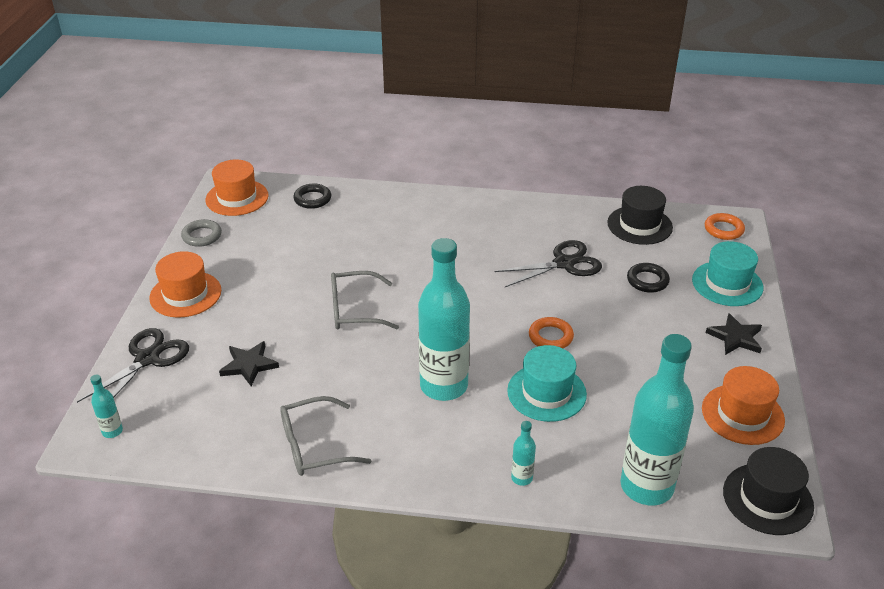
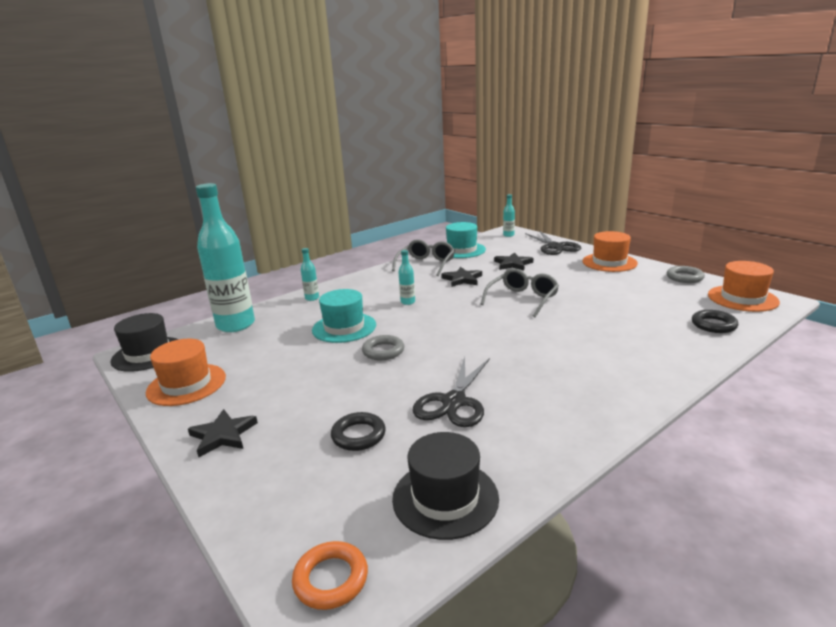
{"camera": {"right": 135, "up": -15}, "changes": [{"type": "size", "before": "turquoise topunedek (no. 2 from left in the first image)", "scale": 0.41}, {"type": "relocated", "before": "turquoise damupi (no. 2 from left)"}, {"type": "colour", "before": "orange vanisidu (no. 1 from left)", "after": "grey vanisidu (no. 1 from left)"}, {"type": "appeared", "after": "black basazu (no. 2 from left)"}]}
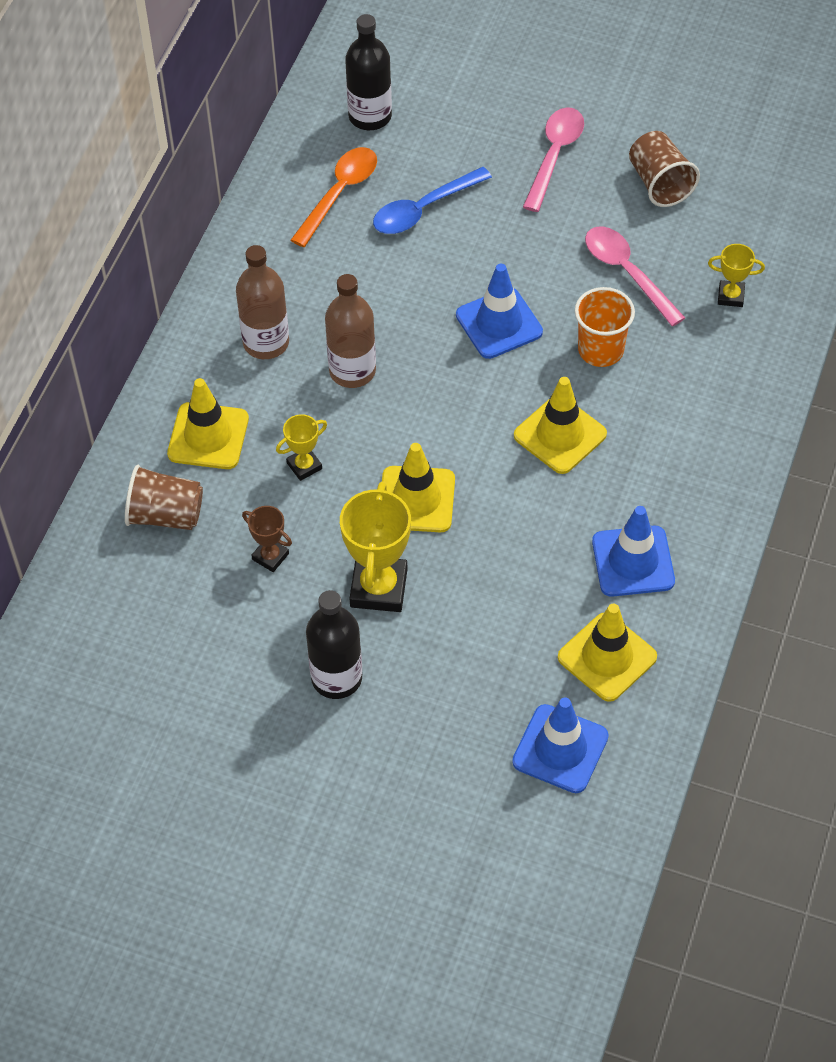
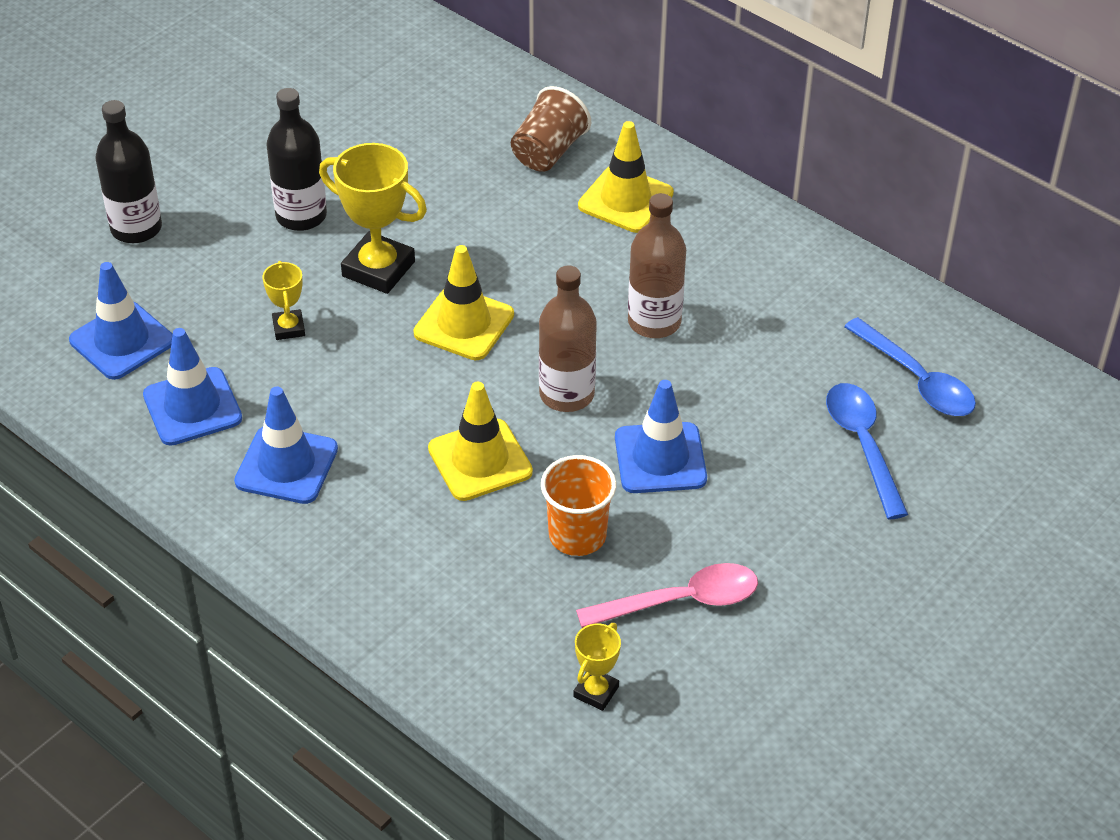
{"camera": {"right": 110, "up": -10}, "changes": [{"type": "relocated", "before": "black topunedek (no. 2 from left in the first image)", "after": "black topunedek (no. 1 from left)"}, {"type": "missing", "before": "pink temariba (no. 1 from left)"}, {"type": "missing", "before": "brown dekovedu (no. 2 from left)"}, {"type": "colour", "before": "orange temariba", "after": "blue temariba (no. 2 from left)"}, {"type": "relocated", "before": "brown topunedek (no. 1 from left)"}, {"type": "relocated", "before": "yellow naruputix (no. 1 from left)"}, {"type": "missing", "before": "brown naruputix"}, {"type": "colour", "before": "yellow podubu (no. 4 from left)", "after": "blue podubu (no. 2 from left)"}]}
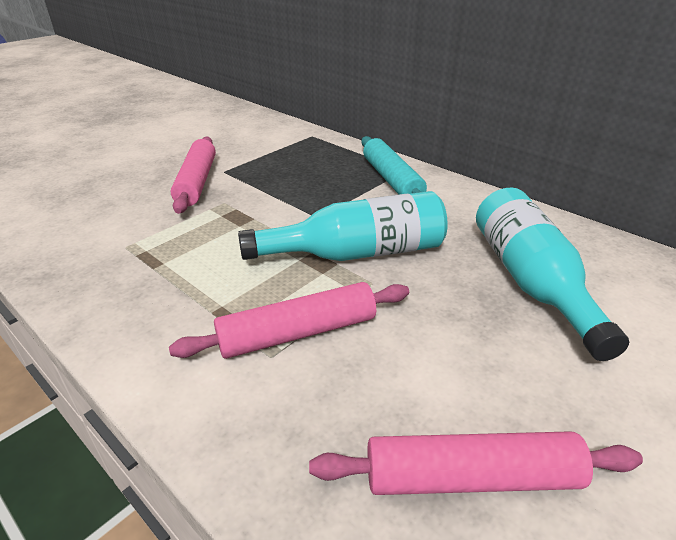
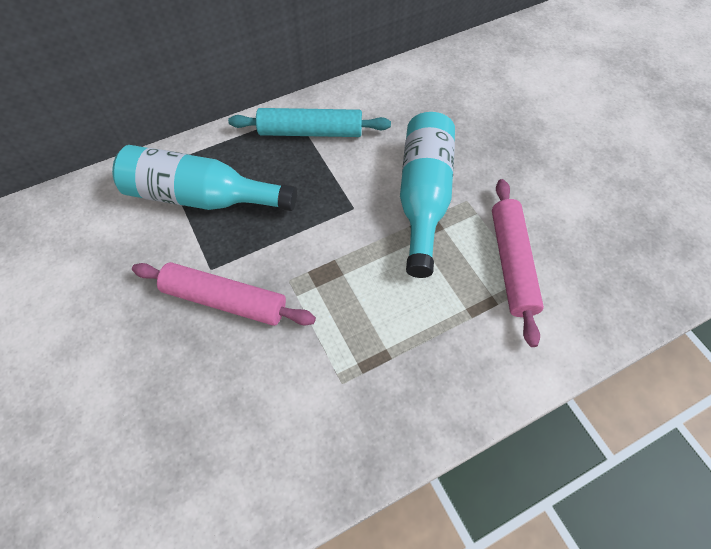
{"camera": {"right": -70, "up": 25}, "changes": [{"type": "relocated", "before": "turquoise topunedek (no. 2 from left in the first image)", "after": "turquoise topunedek (no. 1 from left)"}, {"type": "missing", "before": "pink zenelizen (no. 3 from left)"}]}
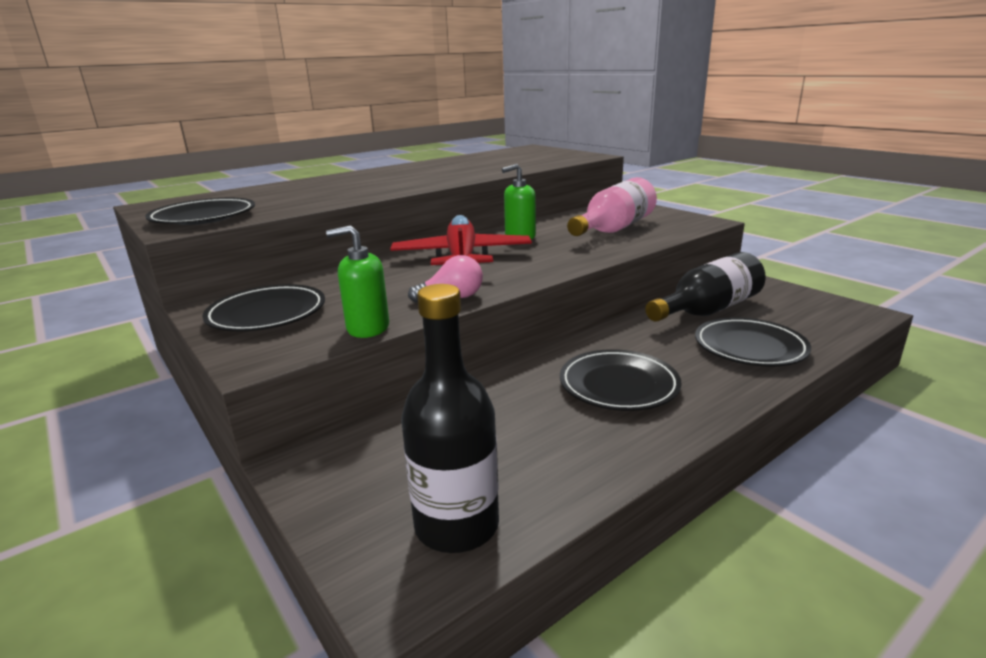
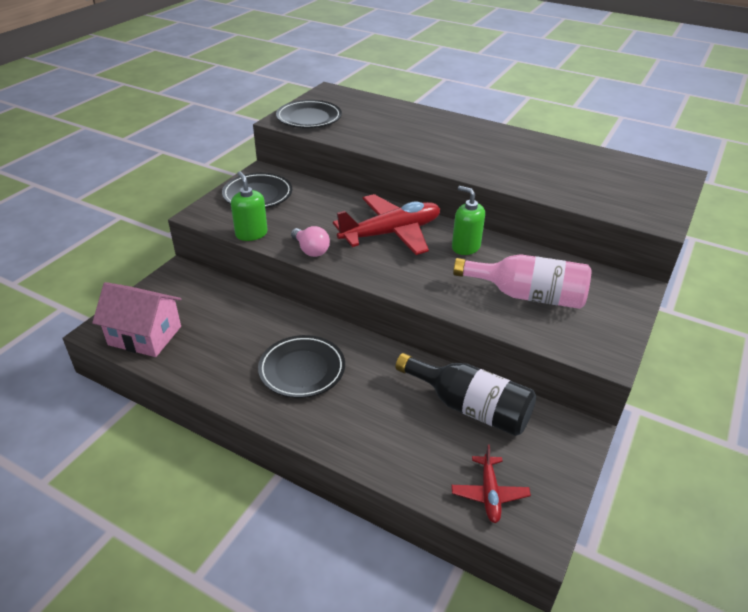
{"camera": {"right": 65, "up": 15}, "changes": [{"type": "exchanged", "before": "black topunedek (no. 1 from left)", "after": "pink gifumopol"}, {"type": "missing", "before": "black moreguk (no. 4 from left)"}, {"type": "appeared", "after": "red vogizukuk (no. 2 from left)"}]}
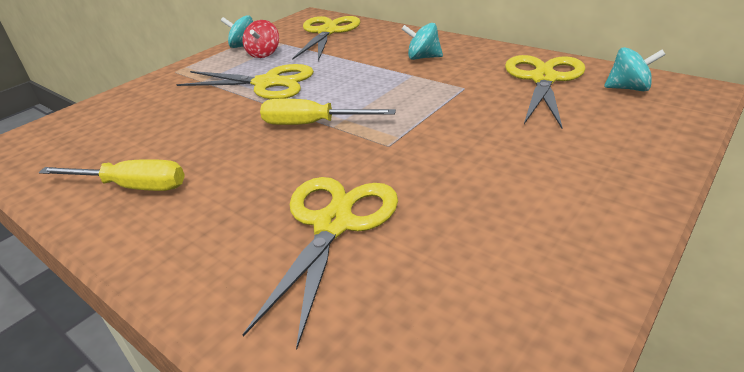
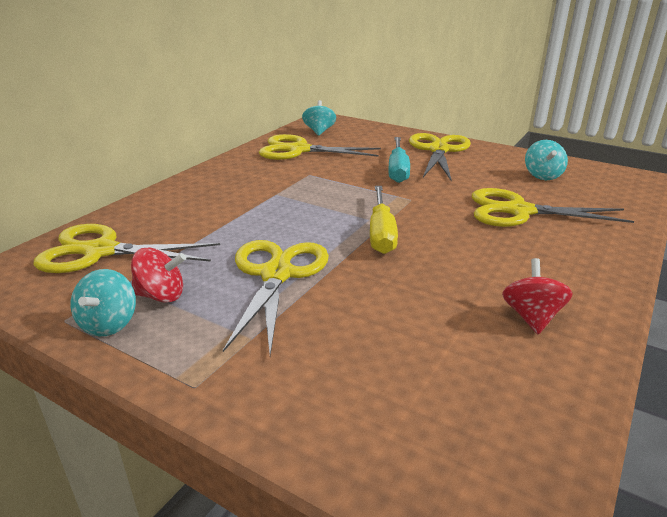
{"camera": {"right": -100, "up": -5}, "changes": [{"type": "relocated", "before": "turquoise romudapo (no. 2 from left in the first image)", "after": "turquoise romudapo (no. 3 from left)"}, {"type": "exchanged", "before": "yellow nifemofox (no. 1 from left)", "after": "red romudapo (no. 2 from left)"}, {"type": "appeared", "after": "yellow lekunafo (no. 4 from left)"}, {"type": "appeared", "after": "turquoise nifemofox"}]}
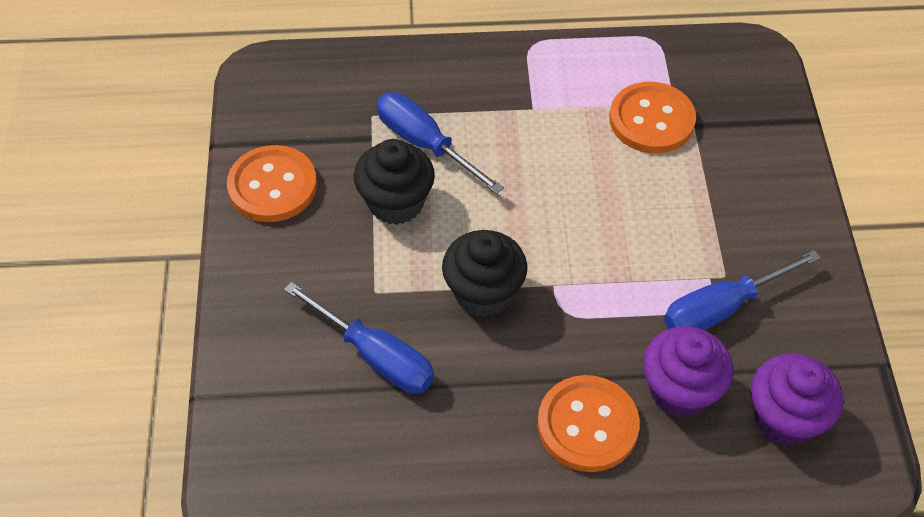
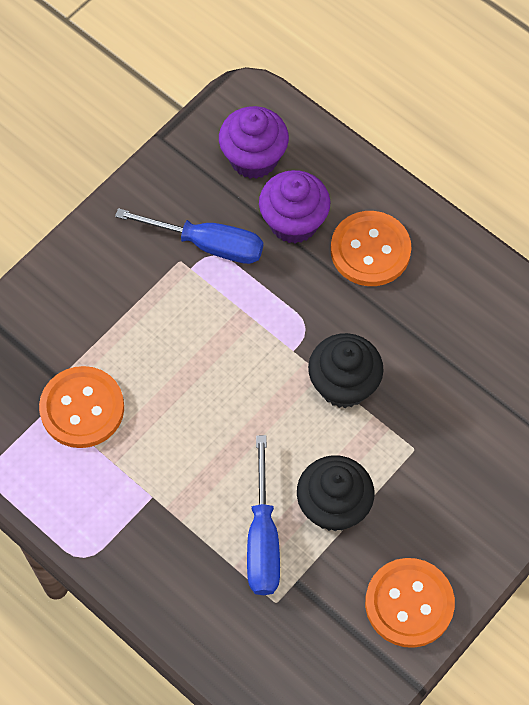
{"camera": {"right": -135, "up": 10}, "changes": [{"type": "missing", "before": "blue nifemofox (no. 1 from left)"}]}
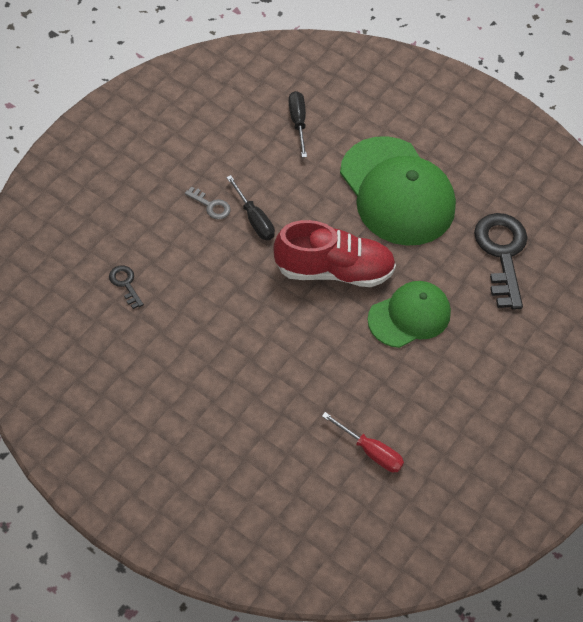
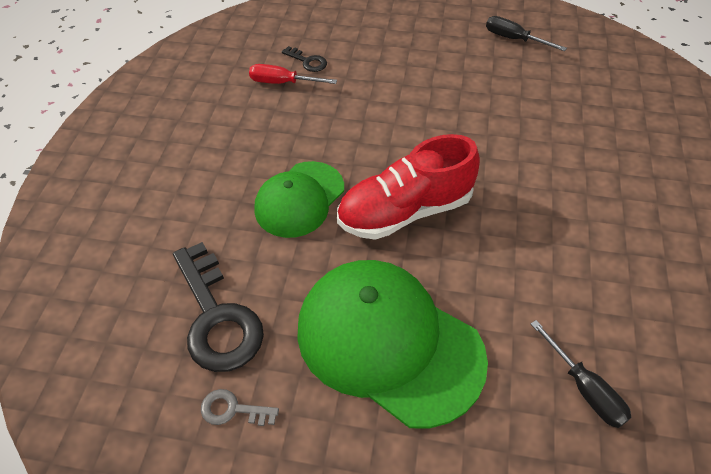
{"camera": {"right": 160, "up": -5}, "changes": [{"type": "relocated", "before": "black nifemofox (no. 1 from left)"}, {"type": "relocated", "before": "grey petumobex"}, {"type": "relocated", "before": "black petumobex (no. 1 from left in the first image)", "after": "black petumobex (no. 2 from left)"}]}
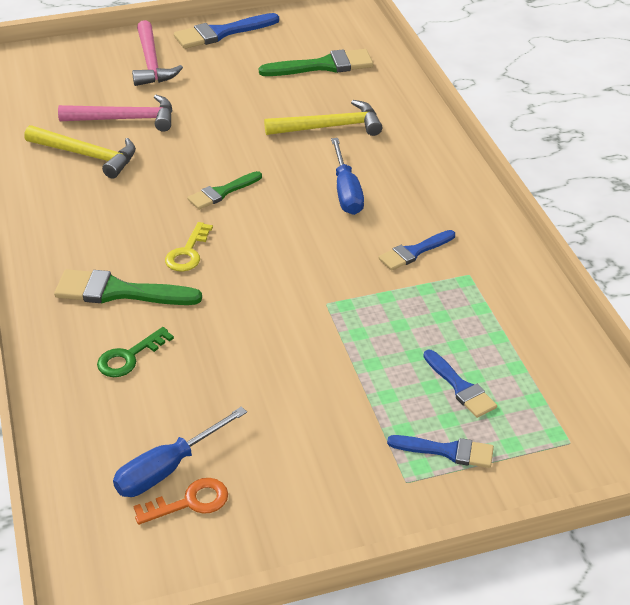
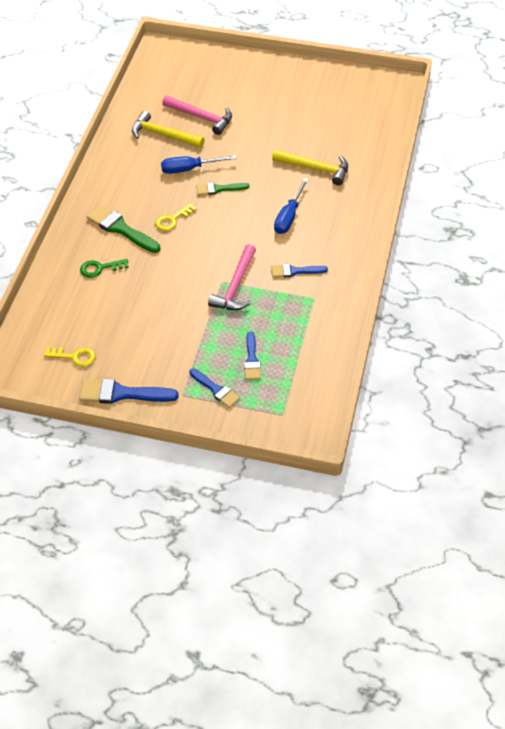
{"camera": {"right": 30, "up": 10}, "changes": [{"type": "relocated", "before": "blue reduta (no. 1 from left)"}, {"type": "relocated", "before": "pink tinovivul (no. 2 from left)"}, {"type": "missing", "before": "green reduta (no. 3 from left)"}, {"type": "spun", "before": "yellow tinovivul (no. 1 from left)", "turn": 150}, {"type": "relocated", "before": "blue nifemofox (no. 1 from left)"}, {"type": "colour", "before": "orange petumobex", "after": "yellow petumobex (no. 1 from left)"}]}
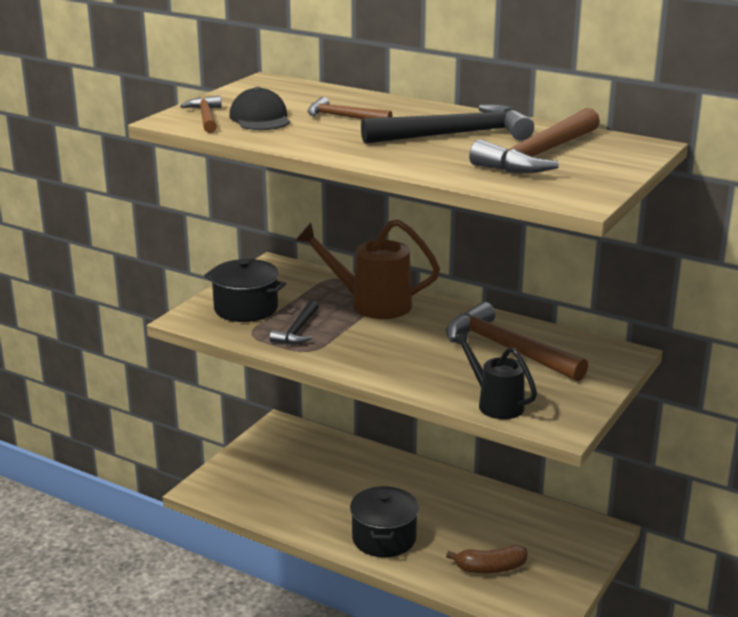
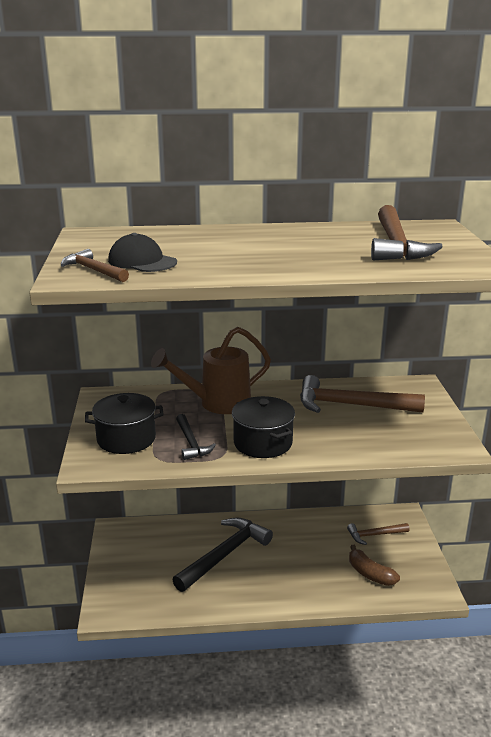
{"camera": {"right": -35, "up": 0}, "changes": [{"type": "relocated", "before": "brown tinovivul (no. 2 from left in the first image)", "after": "brown tinovivul (no. 3 from left)"}, {"type": "relocated", "before": "black tinovivul (no. 2 from left)"}, {"type": "missing", "before": "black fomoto"}, {"type": "relocated", "before": "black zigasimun (no. 2 from left)"}, {"type": "spun", "before": "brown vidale", "turn": 90}]}
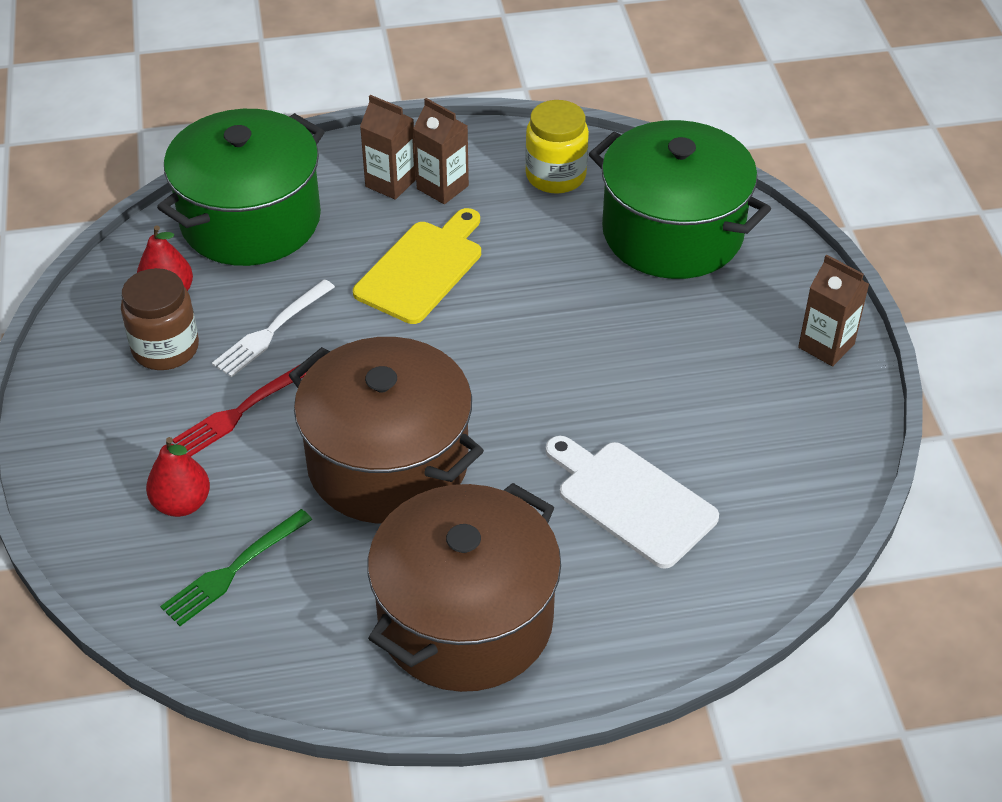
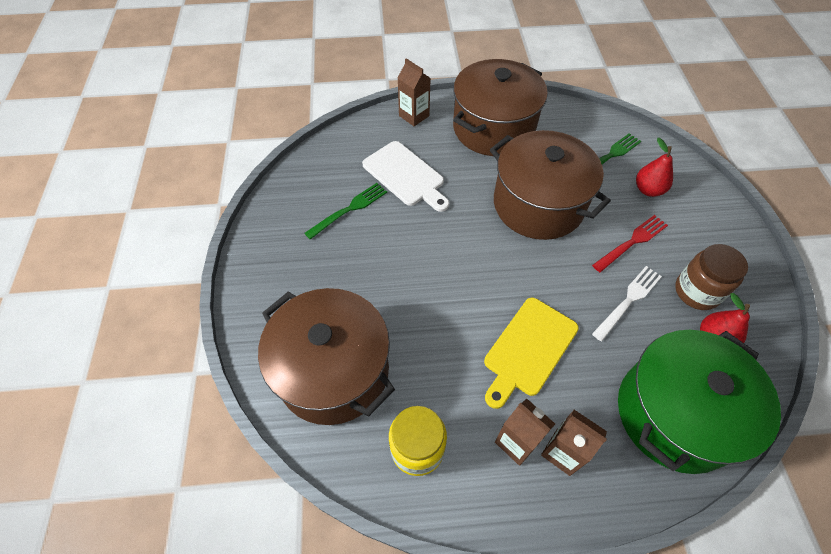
{"camera": {"right": -175, "up": 10}, "changes": [{"type": "colour", "before": "green zigasimun (no. 2 from left)", "after": "brown zigasimun (no. 1 from left)"}, {"type": "relocated", "before": "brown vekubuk (no. 3 from left in the first image)", "after": "brown vekubuk (no. 1 from left)"}, {"type": "appeared", "after": "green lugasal (no. 1 from left)"}]}
